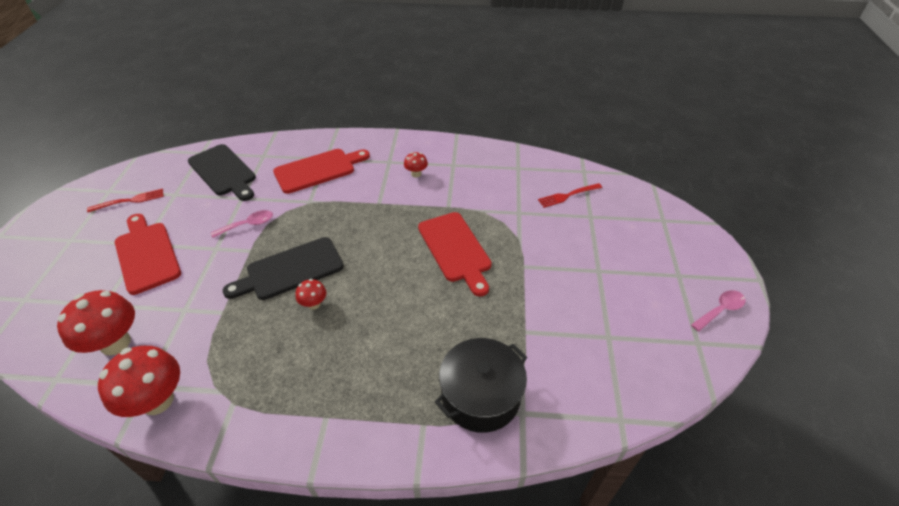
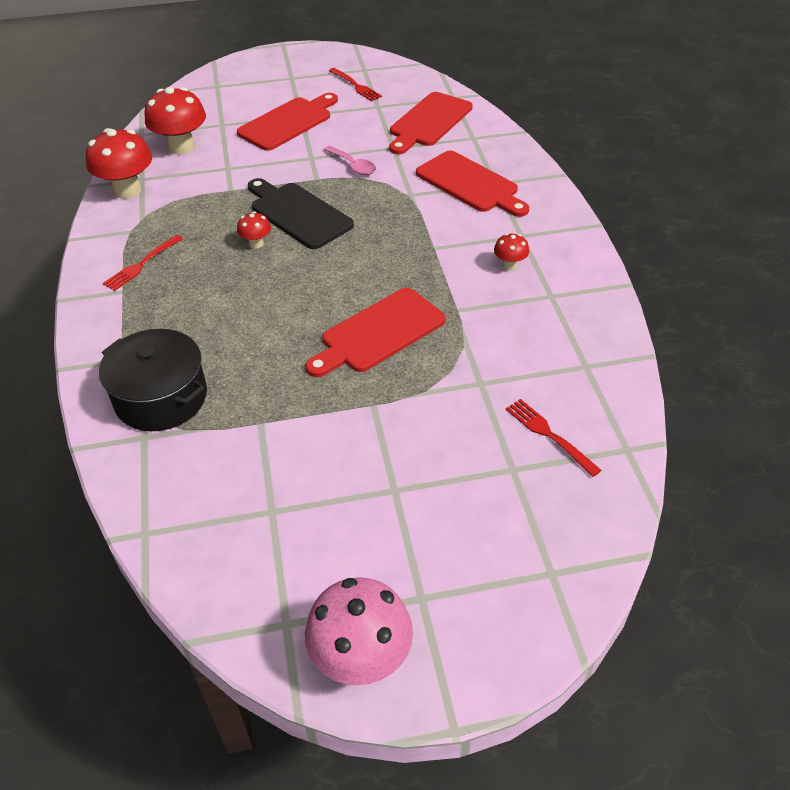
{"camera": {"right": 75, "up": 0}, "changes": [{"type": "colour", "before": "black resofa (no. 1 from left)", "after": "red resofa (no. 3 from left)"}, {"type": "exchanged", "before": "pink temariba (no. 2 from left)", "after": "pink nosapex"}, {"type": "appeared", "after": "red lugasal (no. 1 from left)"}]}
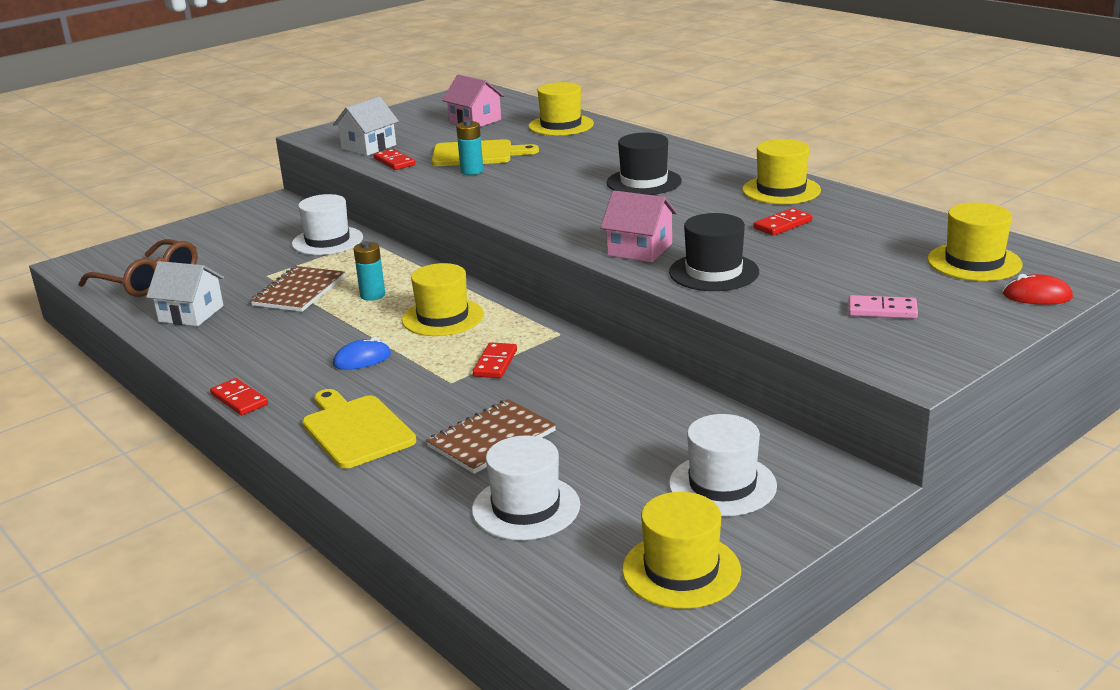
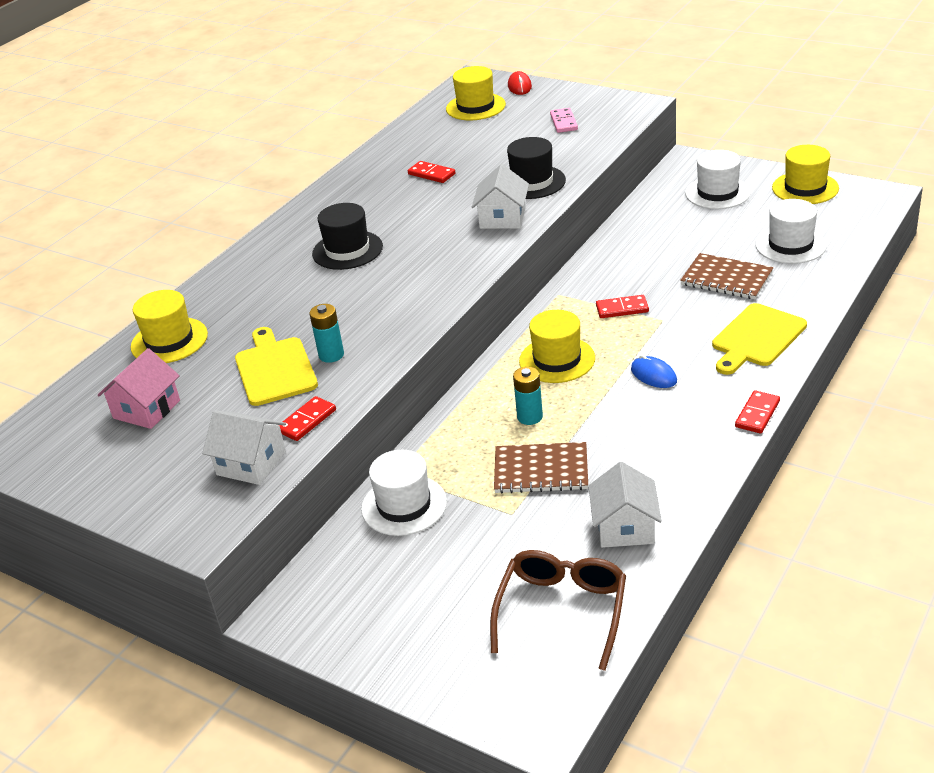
{"camera": {"right": -105, "up": 10}, "changes": [{"type": "missing", "before": "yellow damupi (no. 4 from left)"}, {"type": "colour", "before": "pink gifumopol (no. 2 from left)", "after": "white gifumopol (no. 2 from left)"}]}
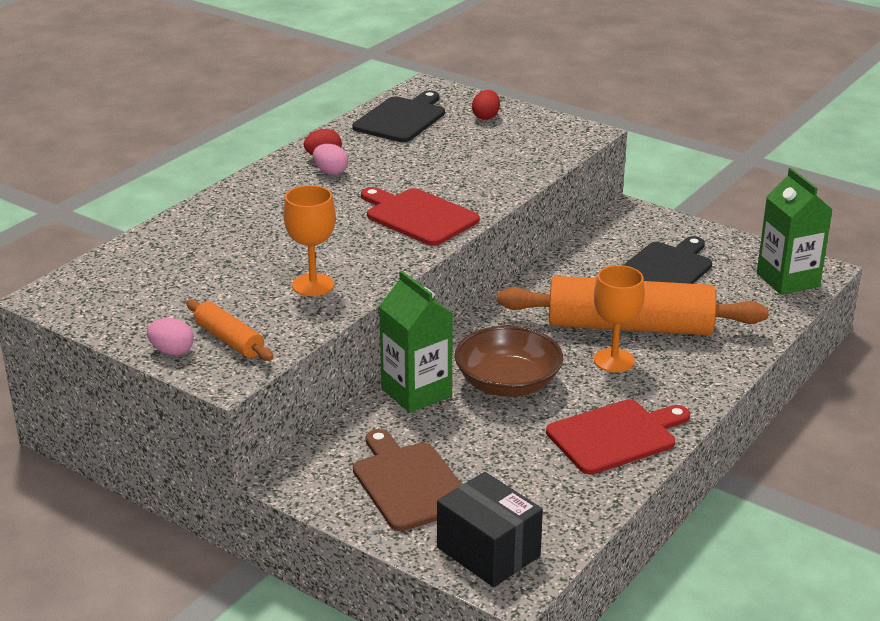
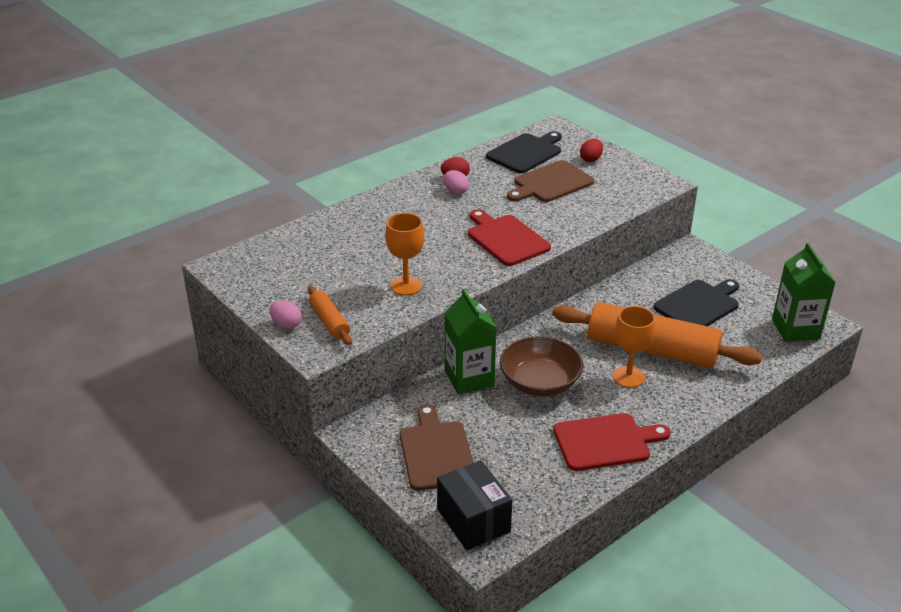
{"camera": {"right": 15, "up": 5}, "changes": [{"type": "appeared", "after": "brown resofa (no. 2 from left)"}]}
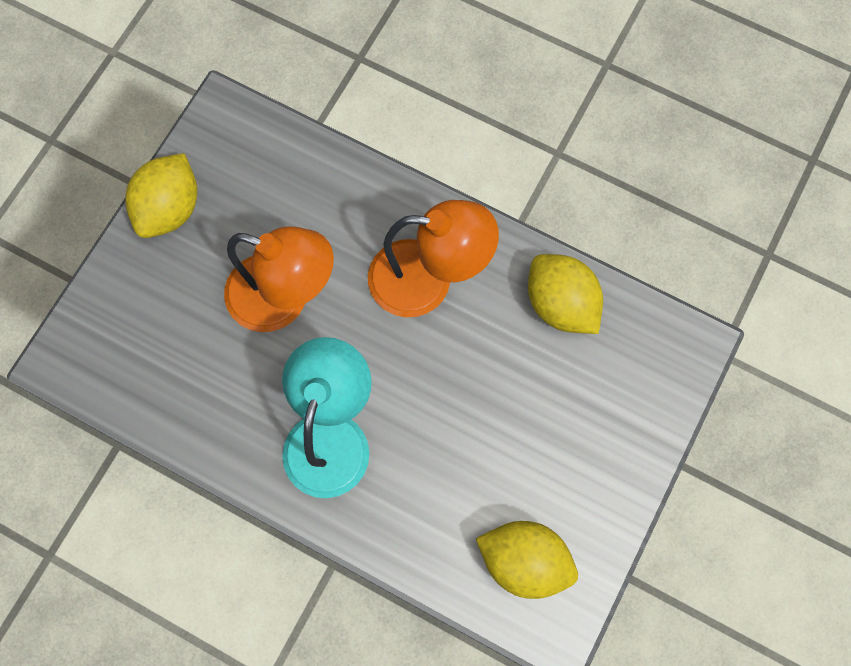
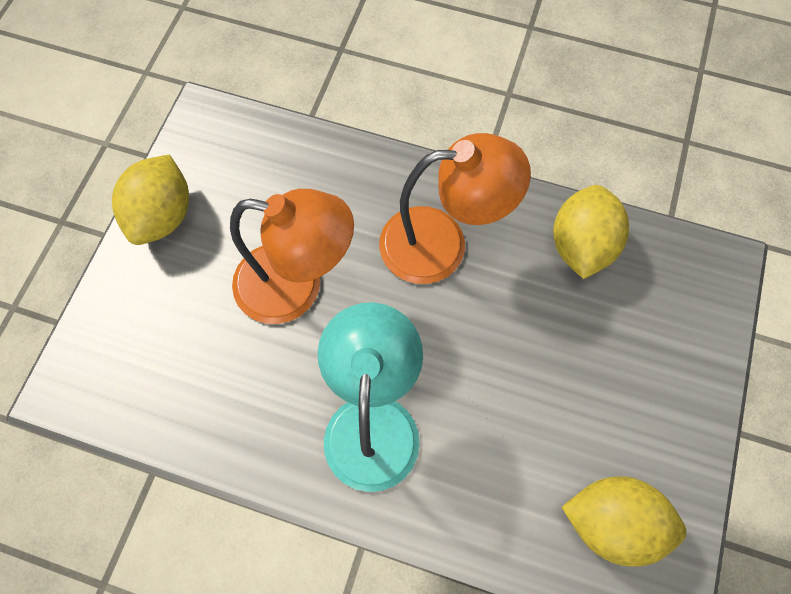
{"camera": {"right": -10, "up": -5}, "changes": [{"type": "spun", "before": "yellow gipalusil (no. 3 from left in the first image)", "turn": 60}]}
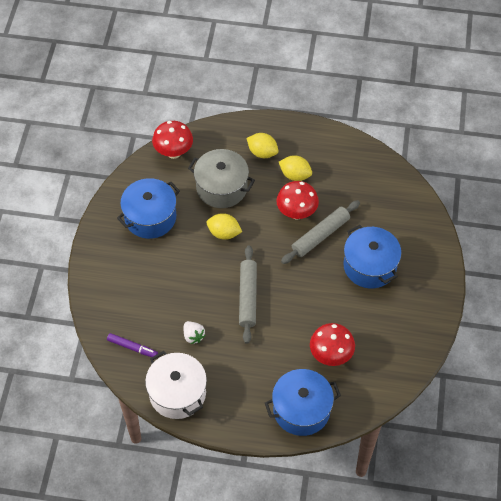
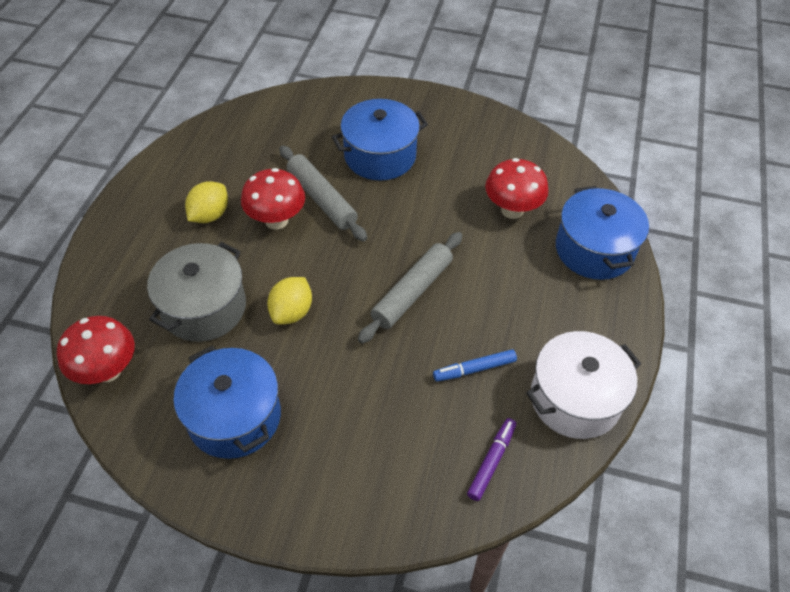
{"camera": {"right": -85, "up": -5}, "changes": [{"type": "missing", "before": "yellow gipalusil (no. 2 from left)"}, {"type": "spun", "before": "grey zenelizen (no. 1 from left in the first image)", "turn": -60}, {"type": "exchanged", "before": "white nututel", "after": "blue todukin"}]}
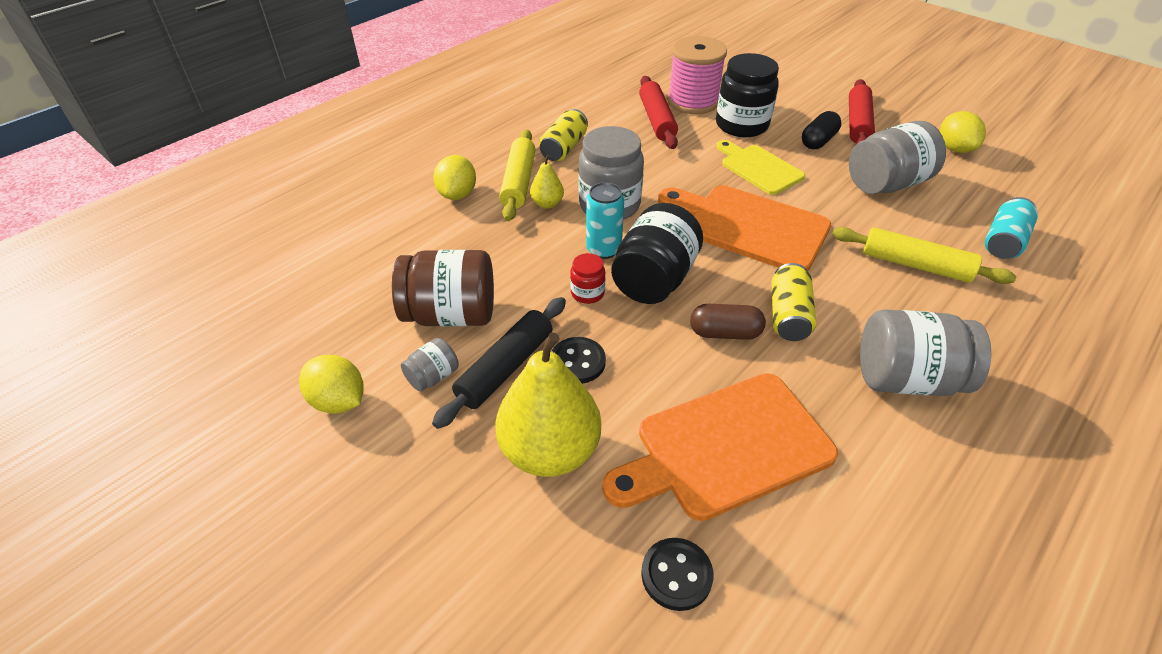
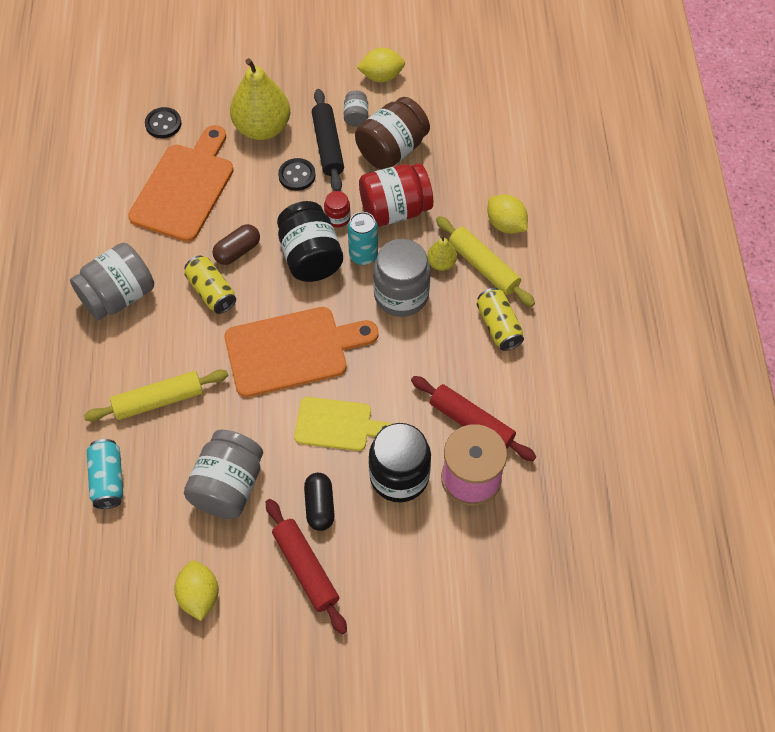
{"camera": {"right": 135, "up": 15}, "changes": [{"type": "spun", "before": "yellow gipalusil (no. 3 from left in the first image)", "turn": 45}, {"type": "appeared", "after": "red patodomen (no. 2 from left)"}]}
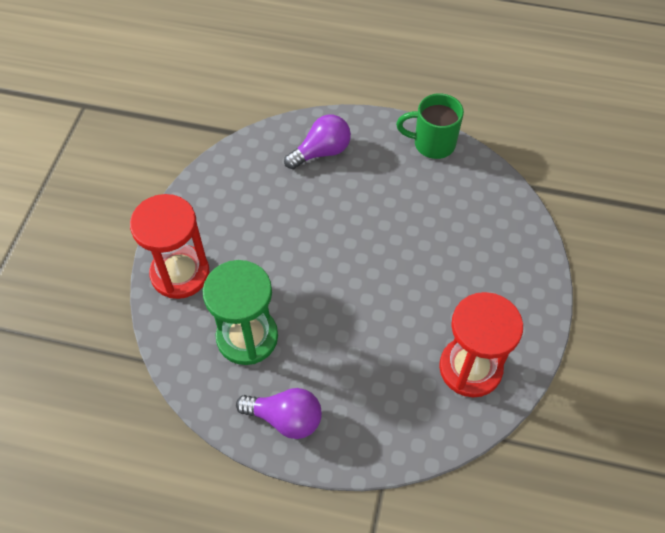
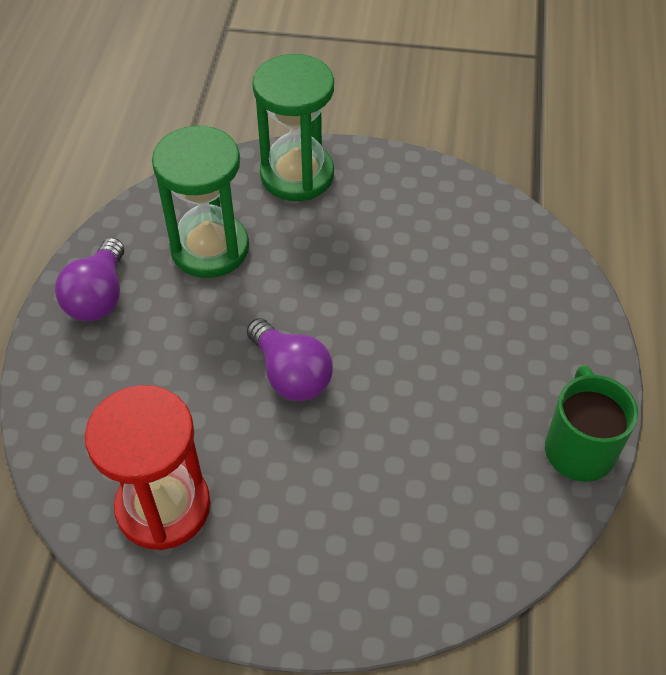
{"camera": {"right": 85, "up": -5}, "changes": [{"type": "relocated", "before": "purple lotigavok (no. 2 from left)"}, {"type": "colour", "before": "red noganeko (no. 1 from left)", "after": "green noganeko (no. 2 from left)"}]}
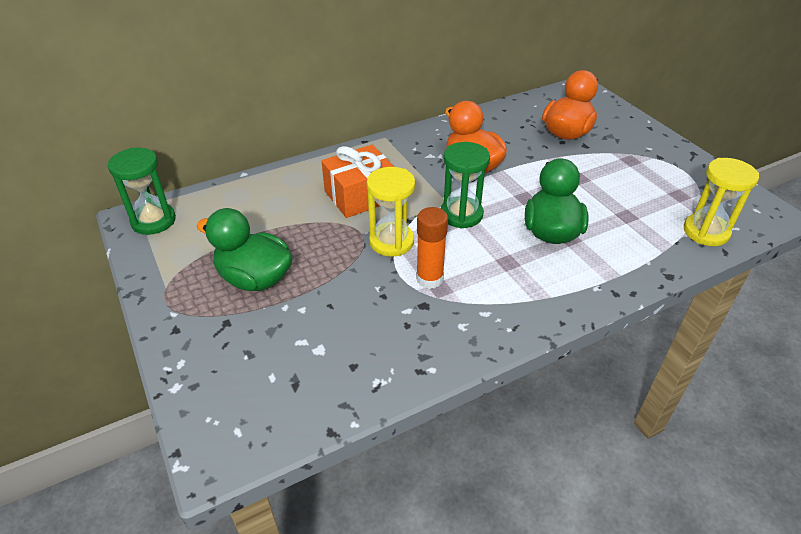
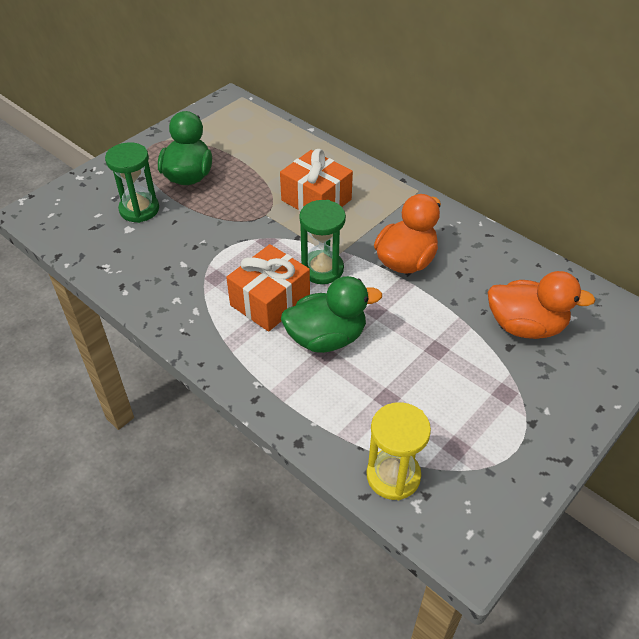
{"camera": {"right": 70, "up": 5}, "changes": [{"type": "relocated", "before": "green noganeko (no. 1 from left)"}, {"type": "missing", "before": "yellow noganeko (no. 1 from left)"}, {"type": "missing", "before": "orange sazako"}, {"type": "appeared", "after": "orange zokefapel (no. 1 from left)"}]}
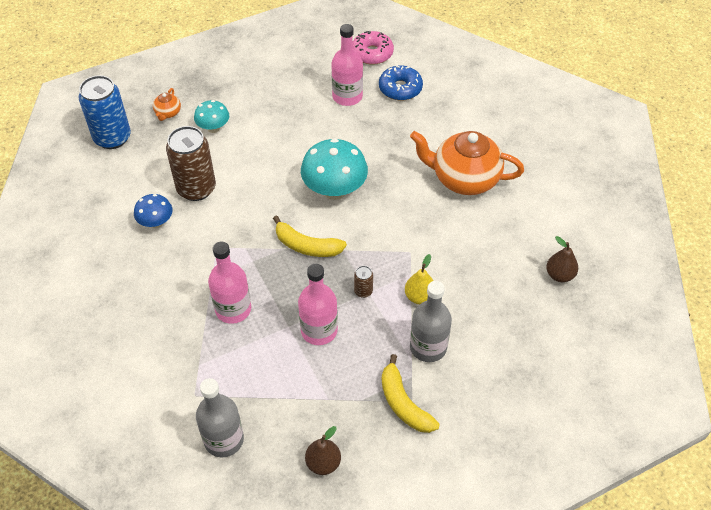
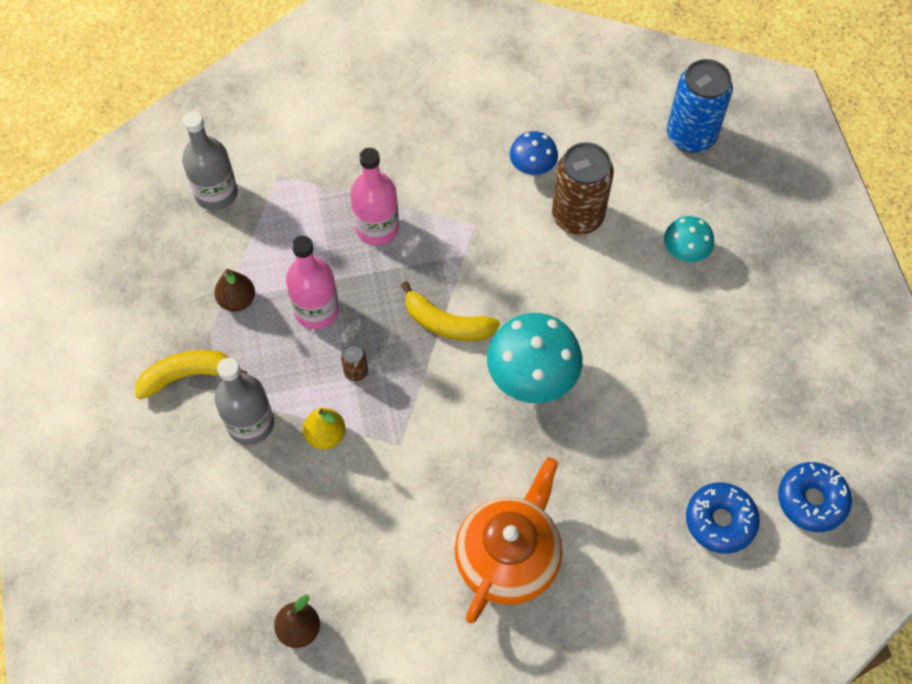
{"camera": {"right": 105, "up": 10}, "changes": [{"type": "missing", "before": "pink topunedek (no. 3 from left)"}, {"type": "colour", "before": "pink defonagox", "after": "blue defonagox (no. 2 from left)"}, {"type": "missing", "before": "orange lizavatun (no. 1 from left)"}, {"type": "spun", "before": "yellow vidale (no. 1 from left in the first image)", "turn": -105}, {"type": "relocated", "before": "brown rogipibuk (no. 1 from left)"}]}
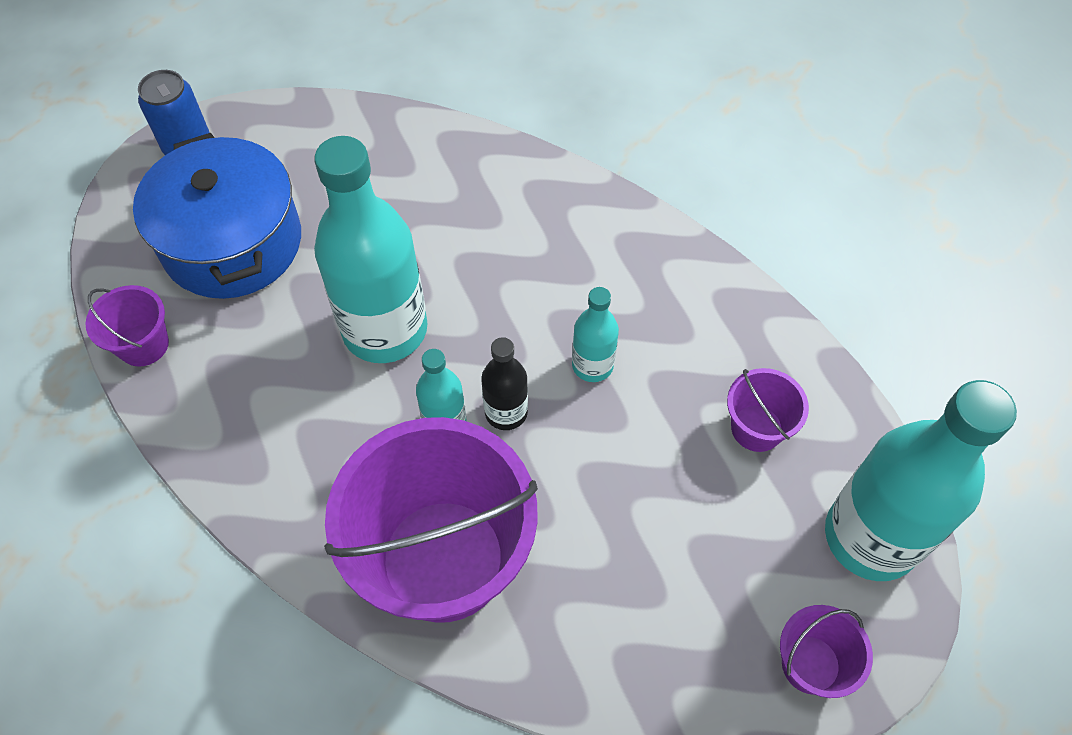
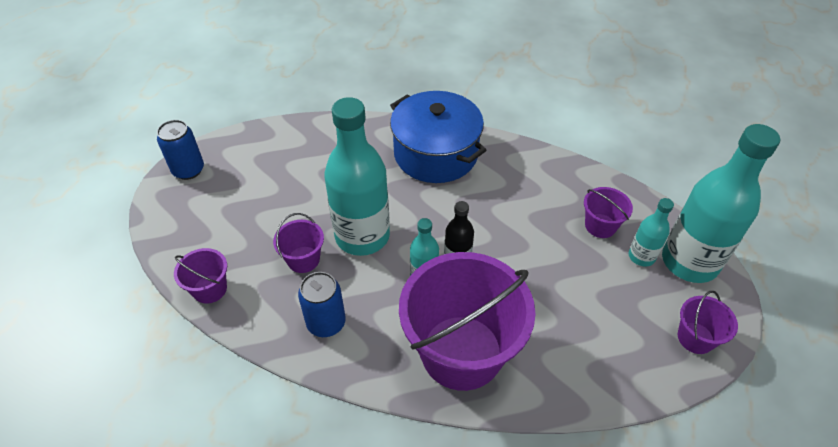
{"camera": {"right": -20, "up": -10}, "changes": [{"type": "relocated", "before": "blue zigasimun"}, {"type": "relocated", "before": "turquoise topunedek (no. 3 from left)"}, {"type": "appeared", "after": "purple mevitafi (no. 2 from left)"}, {"type": "appeared", "after": "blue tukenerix (no. 2 from left)"}]}
